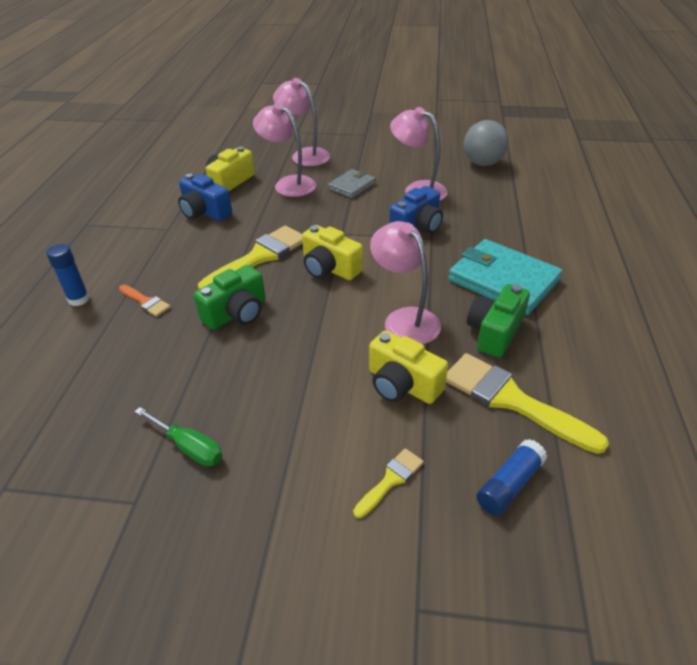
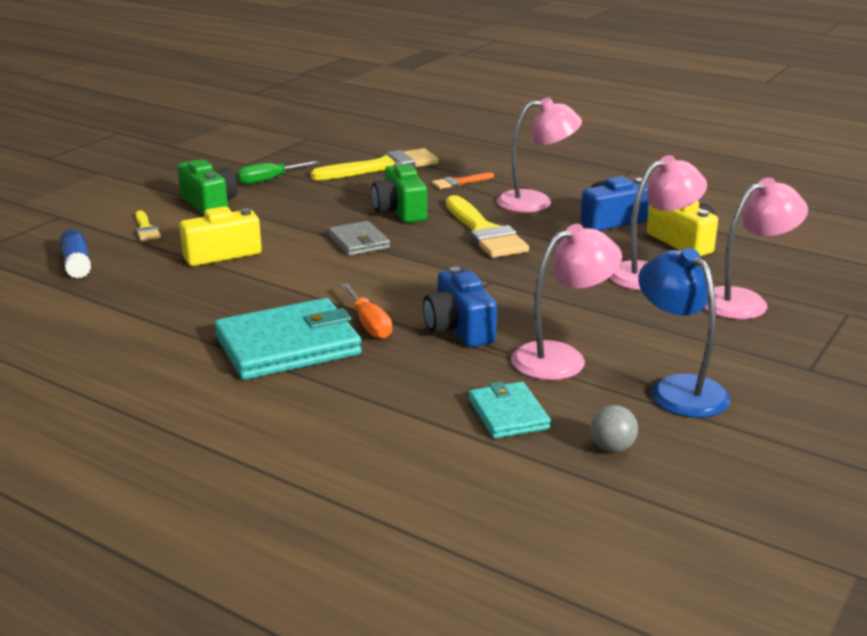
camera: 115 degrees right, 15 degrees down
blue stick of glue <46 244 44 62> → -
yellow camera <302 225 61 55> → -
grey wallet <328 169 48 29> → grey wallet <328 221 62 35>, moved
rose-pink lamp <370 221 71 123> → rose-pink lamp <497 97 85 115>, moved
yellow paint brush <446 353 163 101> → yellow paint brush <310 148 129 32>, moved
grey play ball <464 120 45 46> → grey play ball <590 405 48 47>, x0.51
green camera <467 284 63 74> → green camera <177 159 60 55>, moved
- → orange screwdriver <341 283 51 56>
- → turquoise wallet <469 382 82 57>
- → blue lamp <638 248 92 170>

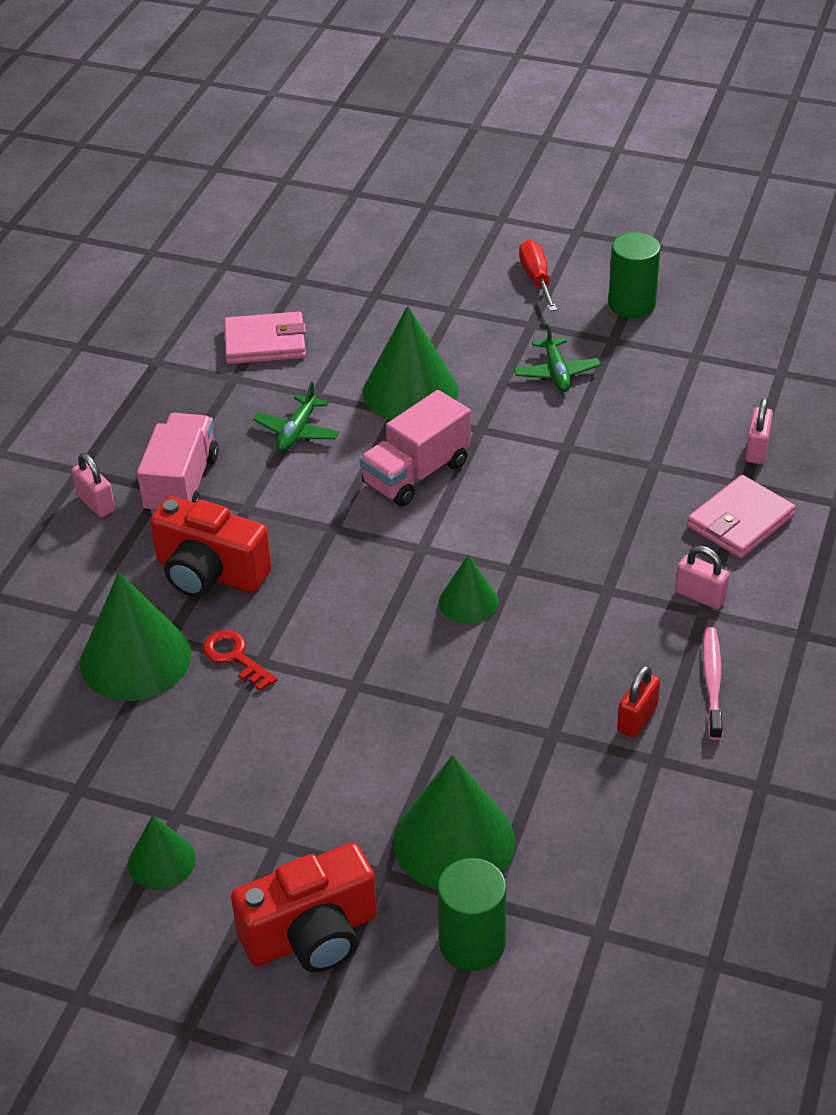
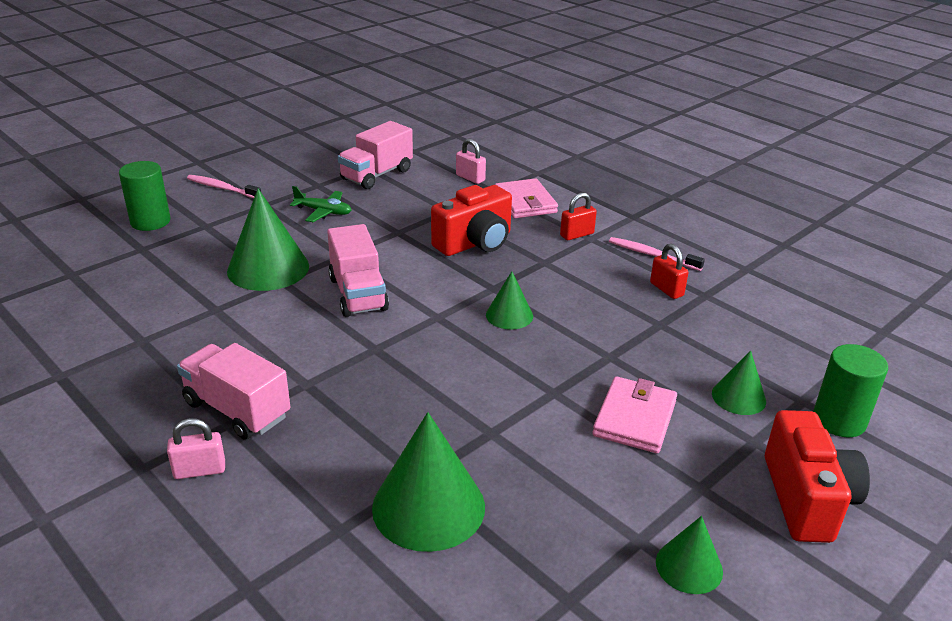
camera: 65 degrees left, 10 degrees down
red camera <150 496 122 101> → red camera <431 185 81 71>, moved
red door key <203 630 75 61> → -
rose-pink wallet <224 312 82 52> → rose-pink wallet <593 376 84 77>, moved
green aeroplane <253 381 86 71> → -
green cone <393 755 122 135> → green cone <712 350 54 65>, x0.55
red screwdriver <519 240 38 71> → rose-pink toothbrush <187 175 74 23>
green cylinder shape <608 232 53 86> → green cylinder shape <119 161 52 70>, moved
rose-pink lock <675 546 55 63> → red lock <560 193 37 47>
- → rose-pink toy truck <338 121 75 68>

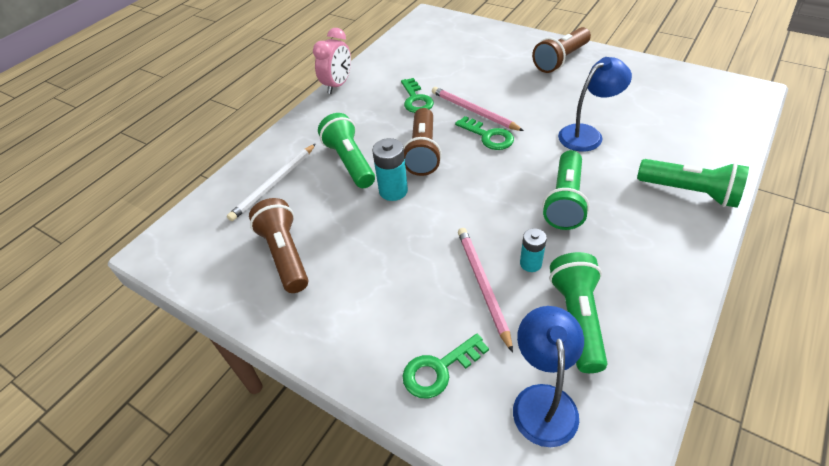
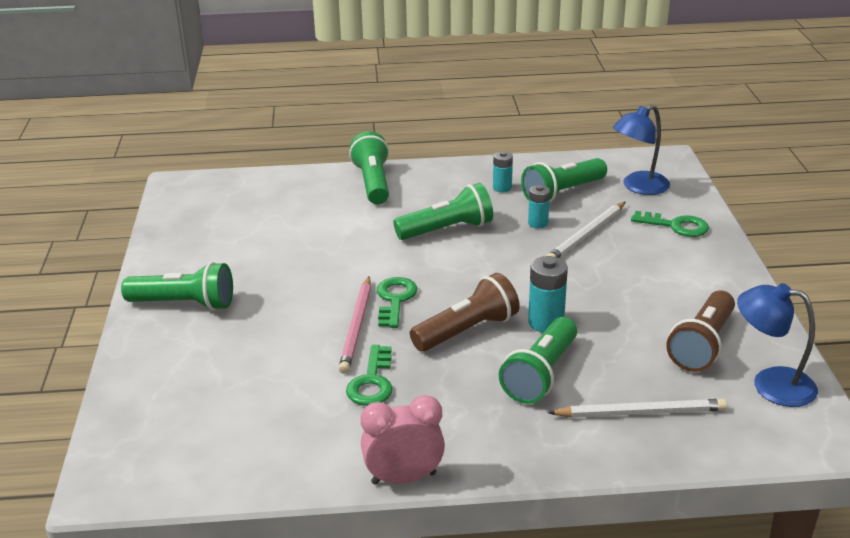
camera: 130 degrees left, 15 degrees down
green door key <401 78 33 35> → green door key <346 345 47 61>, 150 degrees clockwise
rose-pink wooden pencil <458 228 55 125> → white wooden pencil <546 202 79 56>
dark brown flashlight <532 27 59 46> → green flashlight <121 262 112 49>
blue lamp <558 57 74 94> → blue lamp <737 283 81 124>, moved
- → turquoise power cell <493 151 20 41>

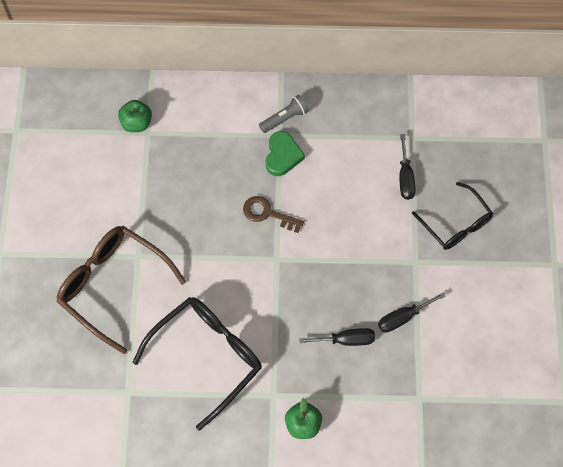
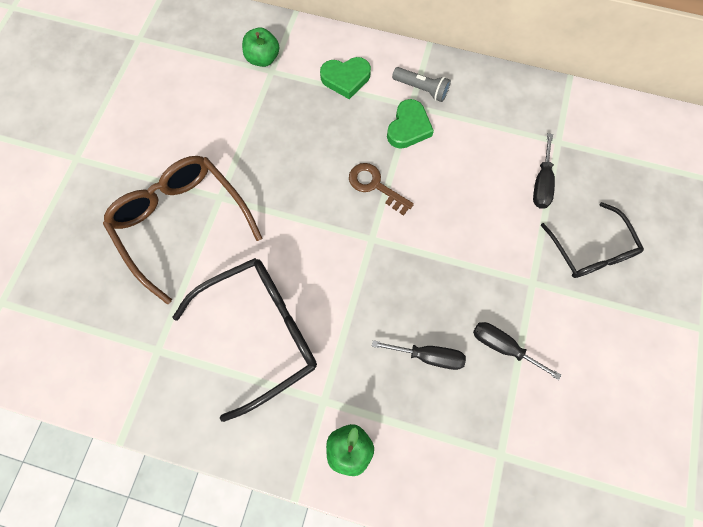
camera: 15 degrees right, 5 degrees up
grey flashlight <259 95 50 38> → grey flashlight <392 67 59 35>, 45 degrees clockwise
jet-black screwdriver <378 293 68 39> → jet-black screwdriver <473 322 88 58>, 45 degrees clockwise
- → green heart shape <320 57 51 42>

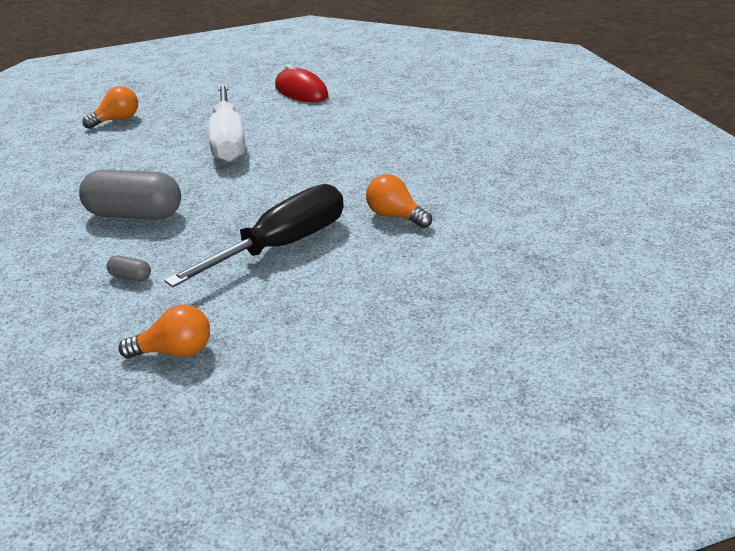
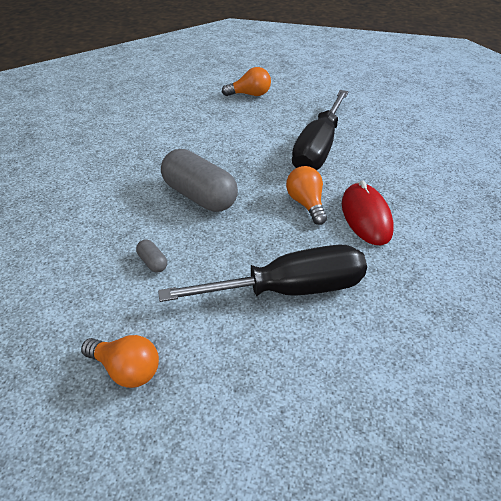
camera: 30 degrees right, 10 degrees up
white screwdriver <208 84 37 78> → jet-black screwdriver <292 90 57 80>
red PC mouse <275 64 53 38> → red PC mouse <342 180 52 65>, moved
orange light bulb <366 174 66 54> → orange light bulb <286 166 41 59>, moved

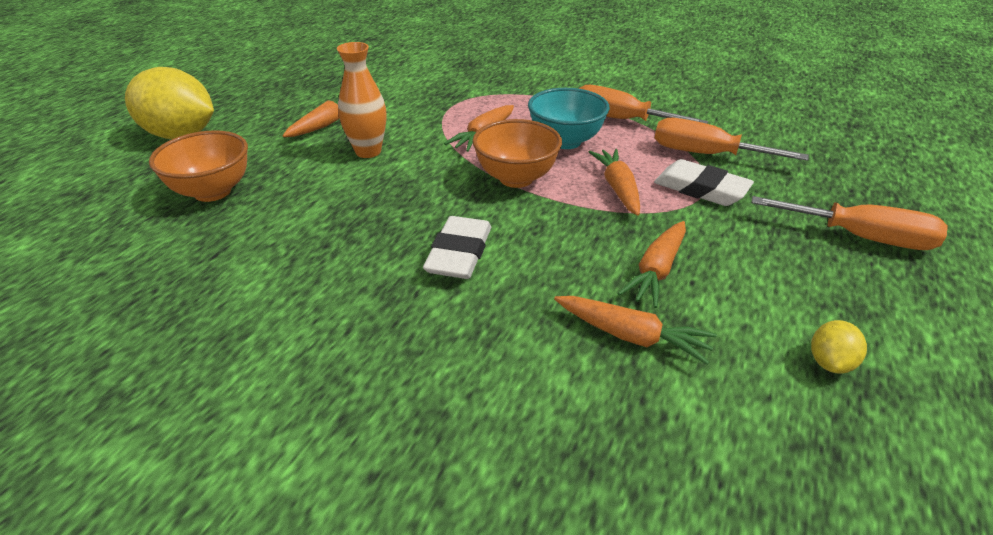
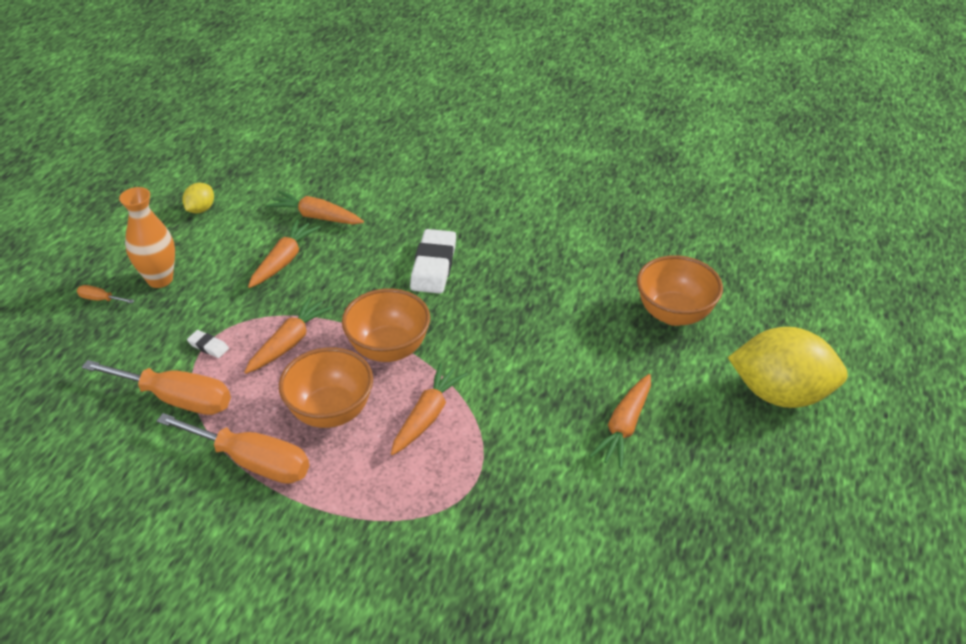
camera: 175 degrees right, 5 degrees up
orange tall vase <337 42 49 116> → orange tall vase <119 187 56 101>, moved
turquoise bowl <528 88 82 61> → orange bowl <279 347 94 81>
orange toy carrot <589 149 51 67> → orange toy carrot <244 296 89 78>, 135 degrees counterclockwise
white gum eraser <654 159 100 47> → white gum eraser <187 330 42 28>, x0.47
orange screwdriver <752 196 196 54> → orange screwdriver <77 285 57 18>, x0.42

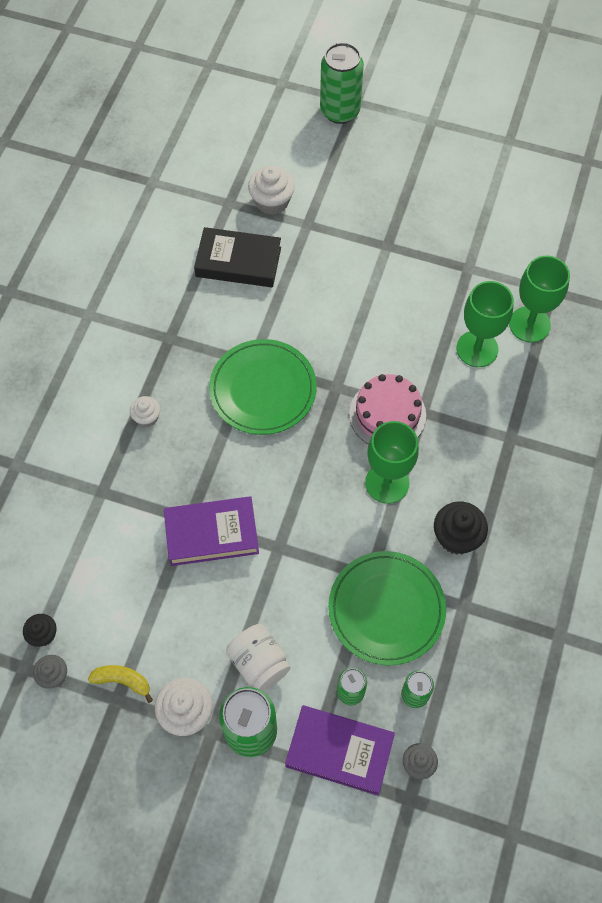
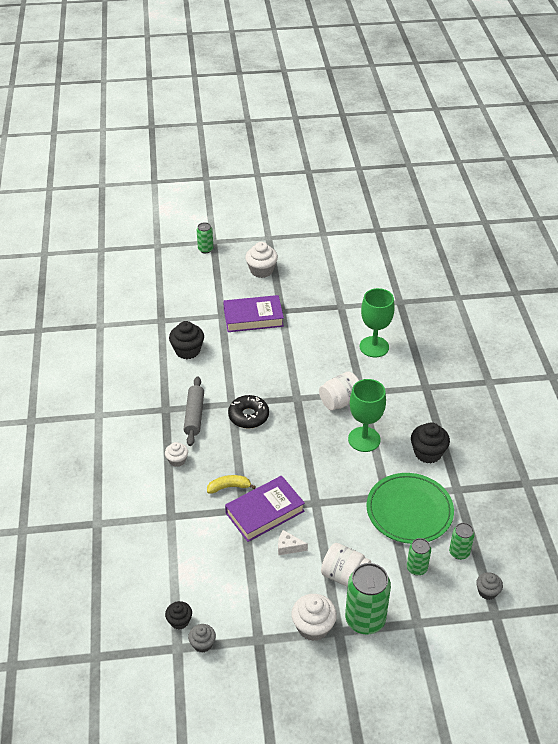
camera: 25 degrees left, 20 degrees down
yellow toy banana <88 665 65 38> → yellow toy banana <207 475 49 19>, moved
jet-black book <194 227 87 60> → jet-black cupcake <169 321 35 38>
green dinner plate <209 339 108 96> → jet-black glazed donut <228 395 41 34>
white cupcake <248 165 47 50> → white cupcake <245 242 33 36>, moved
royal purple book <285 705 110 90> → royal purple book <223 295 61 37>, moved
green tin <320 43 44 81> → green tin <197 222 16 31>, x0.54
rose-pink cake <349 374 77 70> → white jam jar <319 372 40 38>
green chalice <509 256 61 87> → -
- → grey pastry roller <184 376 20 70>
- → white cheese wedge <278 530 30 25>

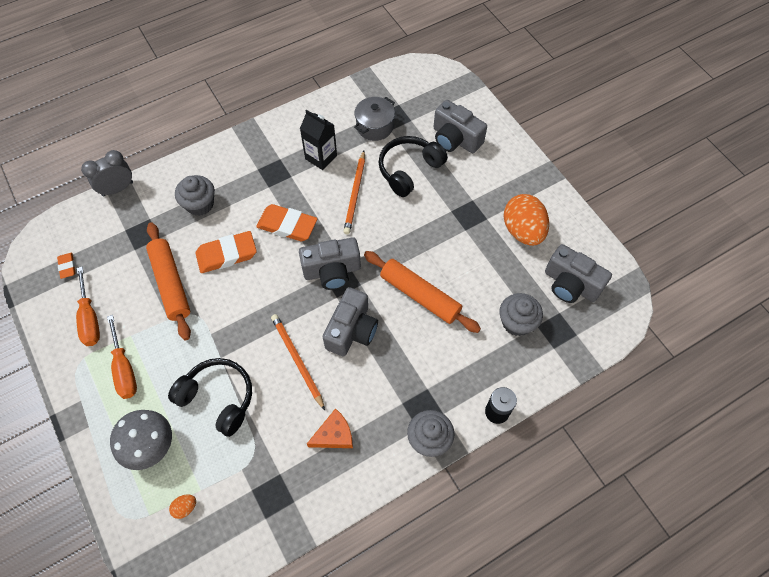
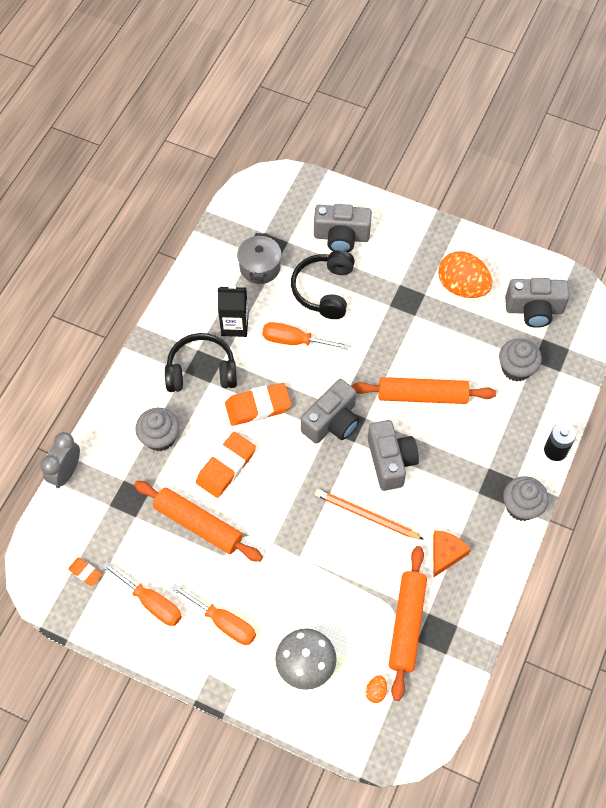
camera: 35 degrees left, 0 degrees up
jet-black headset <168 358 84 79> → jet-black headset <165 333 72 59>, moved
orange wooden pencil <343 151 22 84> → orange screwdriver <262 322 87 28>
- → orange pastry roller <389 546 38 155>

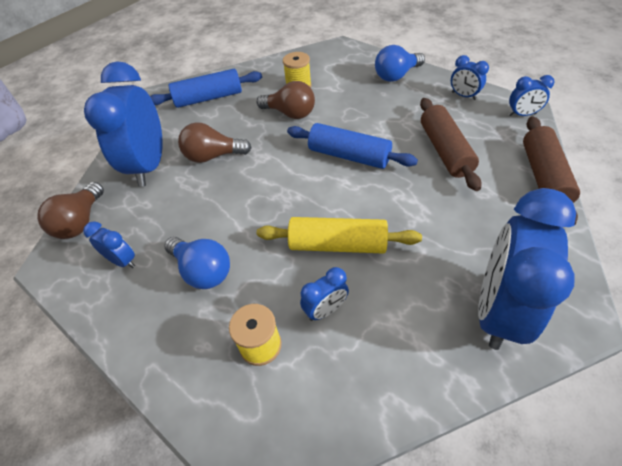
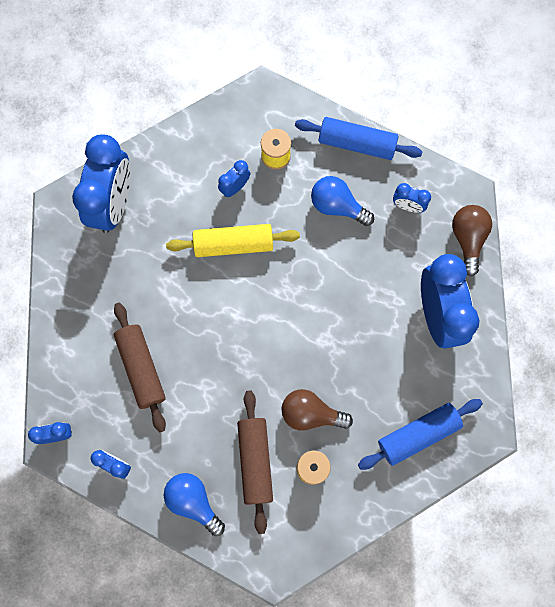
camera: 165 degrees right, 25 degrees up
dark brown light bulb <178 122 74 41> → -
blue pastry roller <287 123 131 46> → blue pastry roller <295 117 127 43>, moved
blue light bulb <375 45 50 37> → blue light bulb <164 473 61 63>, 90 degrees counterclockwise
dark brown pastry roller <523 116 57 109> → dark brown pastry roller <237 390 36 144>, moved

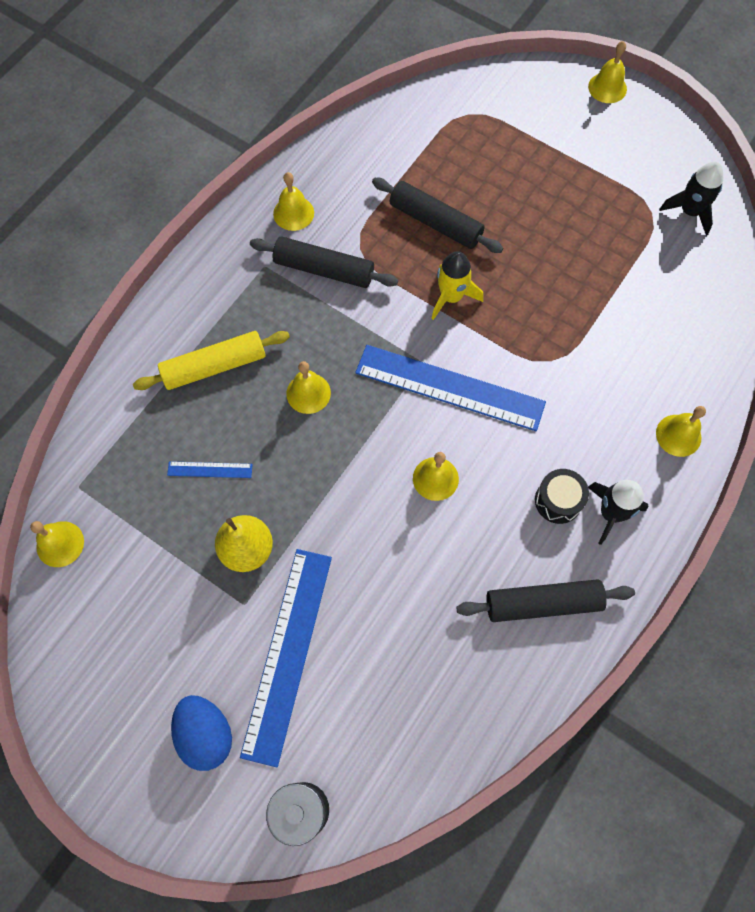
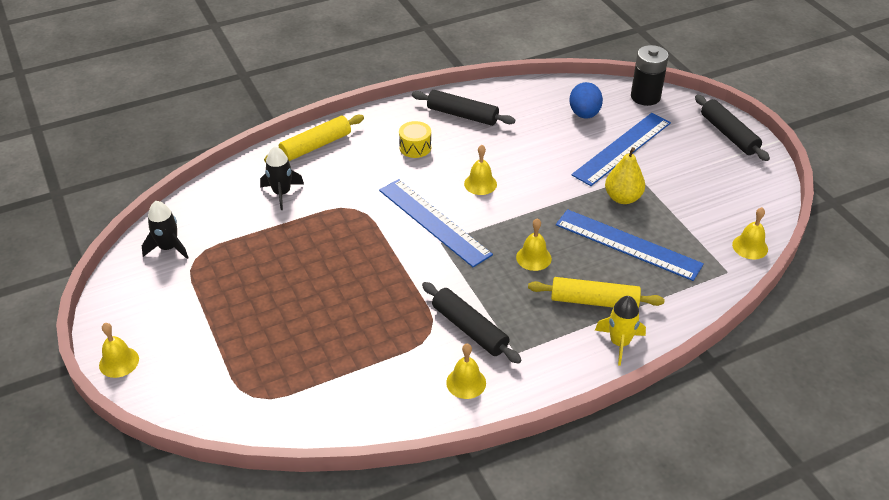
camera: 150 degrees left, 25 degrees down
blue measuring stick <167 461 86 17> → blue measuring stick <556 209 148 72>, x2.33
blue toy egg <171 695 61 76> → blue toy egg <569 82 34 37>, moved
jet-black pastry roller <372 178 131 75> → jet-black pastry roller <695 95 75 66>, moved
yellow rocket <431 251 52 69> → yellow rocket <595 296 51 70>, moved
jet-black snare drum <535 469 54 55> → yellow snare drum <399 121 32 37>
jet-black rocket <588 480 61 65> → jet-black rocket <260 146 44 64>, moved
yellow hand bell <656 406 50 51> → yellow pastry roller <264 115 100 48>

